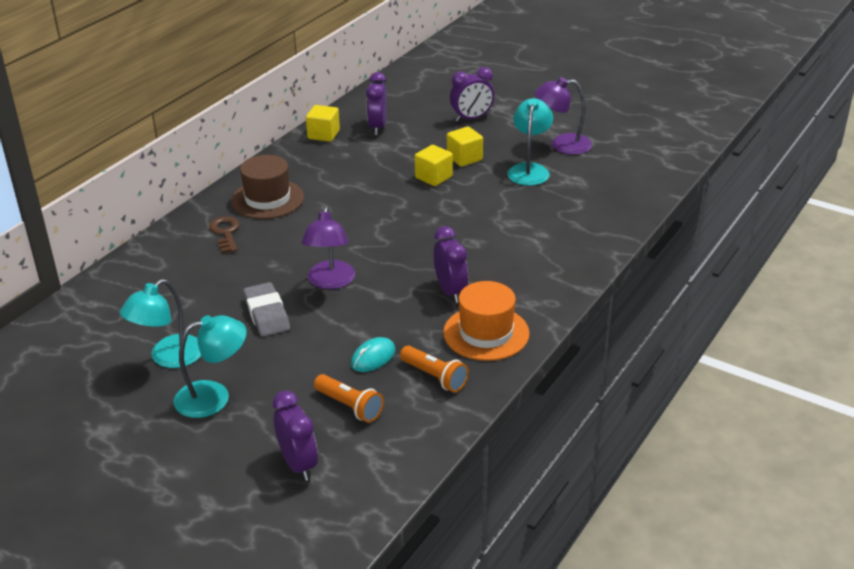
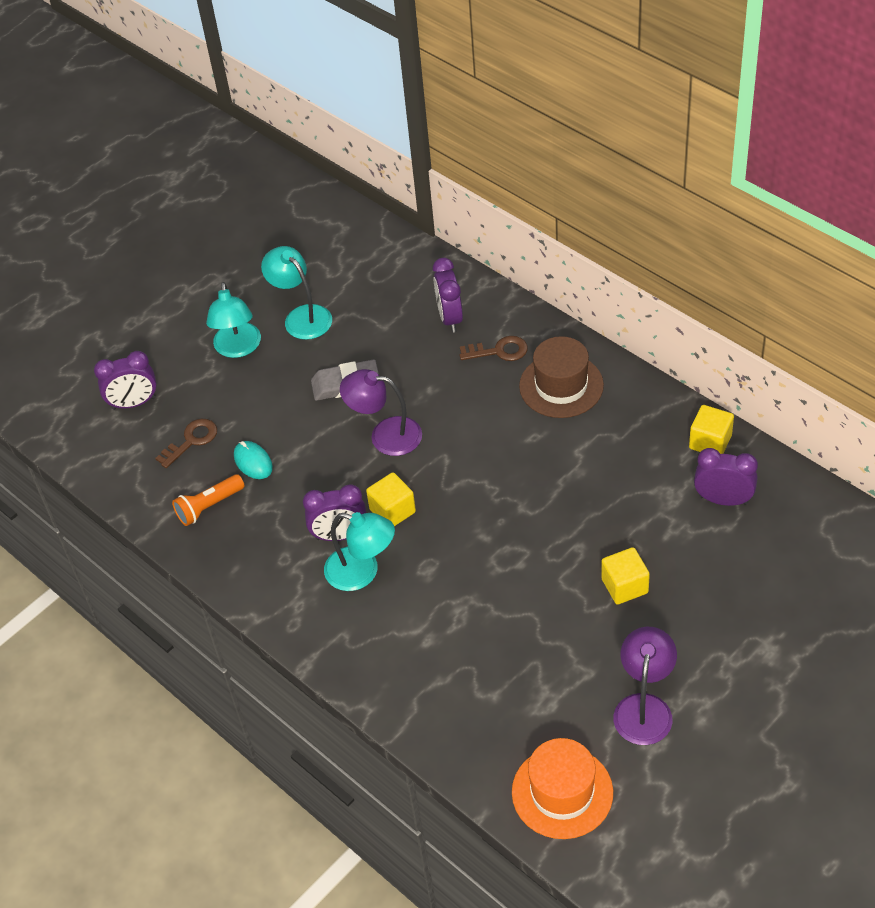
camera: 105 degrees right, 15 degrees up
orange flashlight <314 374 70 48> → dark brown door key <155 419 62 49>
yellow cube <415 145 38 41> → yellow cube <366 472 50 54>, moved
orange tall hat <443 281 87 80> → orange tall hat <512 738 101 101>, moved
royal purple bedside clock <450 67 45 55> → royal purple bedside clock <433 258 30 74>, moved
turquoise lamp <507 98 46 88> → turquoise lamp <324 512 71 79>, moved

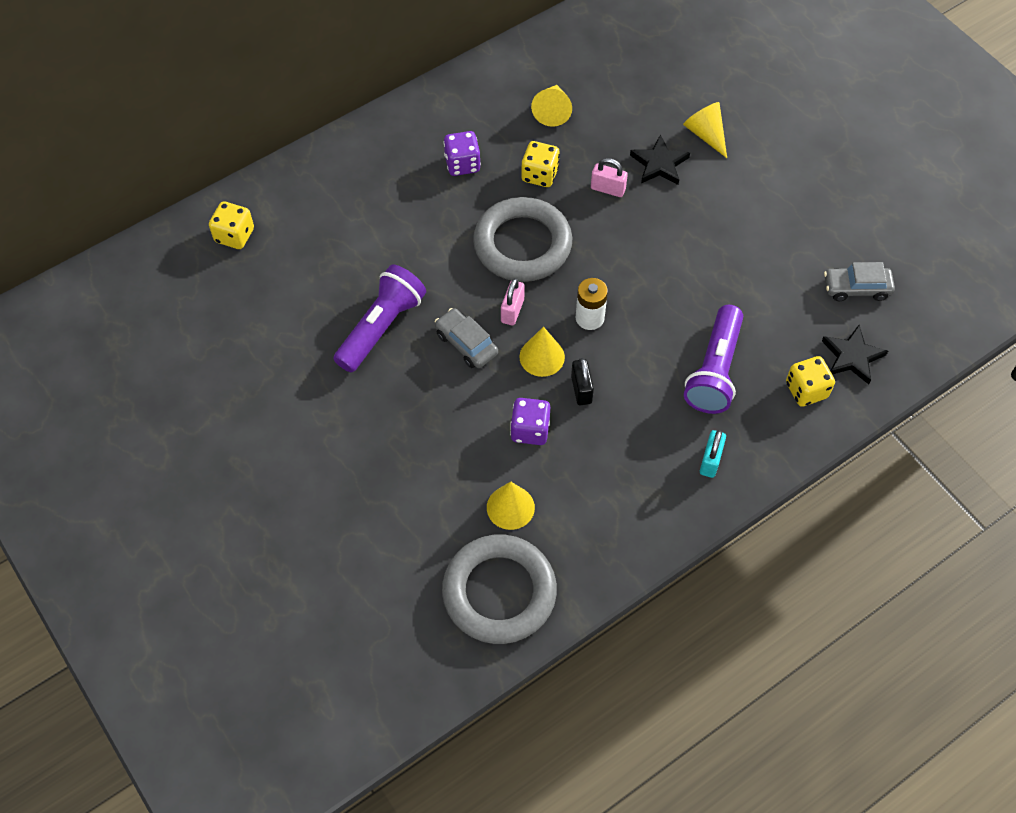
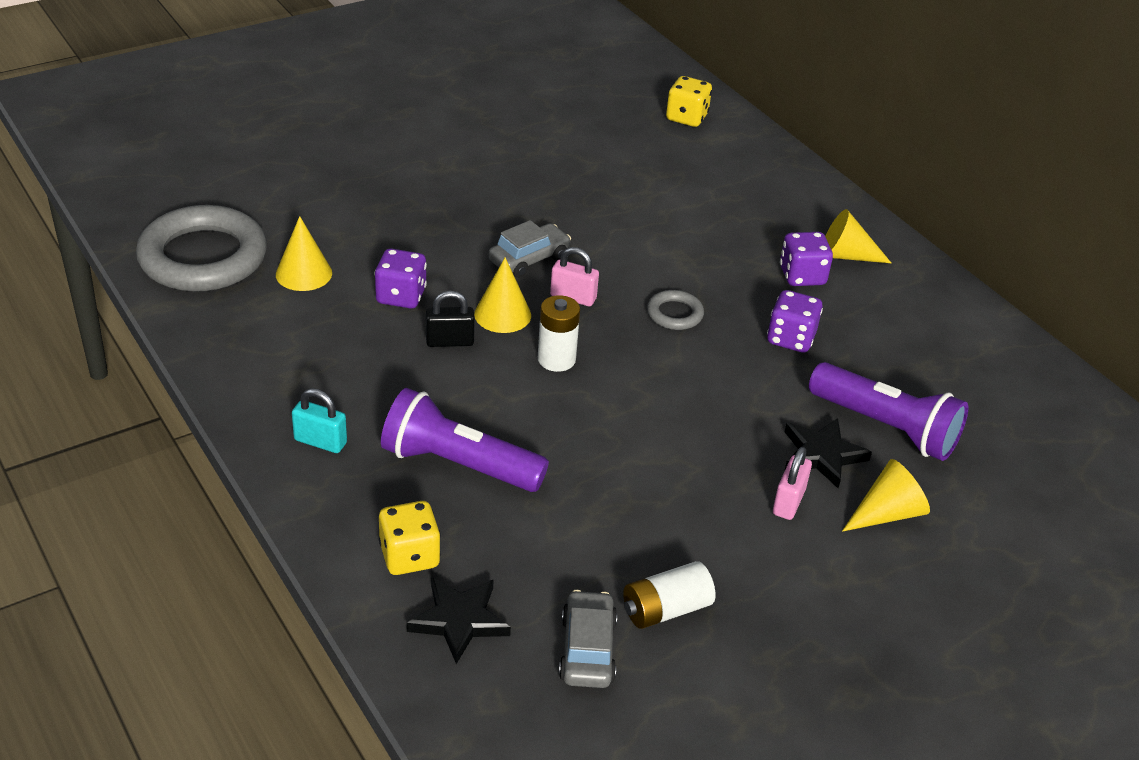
camera: 90 degrees right, 20 degrees down
royal purple flashlight <333 265 93 107> → royal purple flashlight <809 362 159 99>, moved
grey ring <473 197 99 85> → grey ring <647 290 57 40>, x0.44
yellow dice <521 141 39 46> → royal purple dice <767 290 56 63>
yellow cone <531 85 41 42> → yellow cone <825 209 66 54>, moved
rose-pink lock <591 158 37 39> → rose-pink lock <773 447 39 73>, moved
- → white power cell <623 561 92 68>

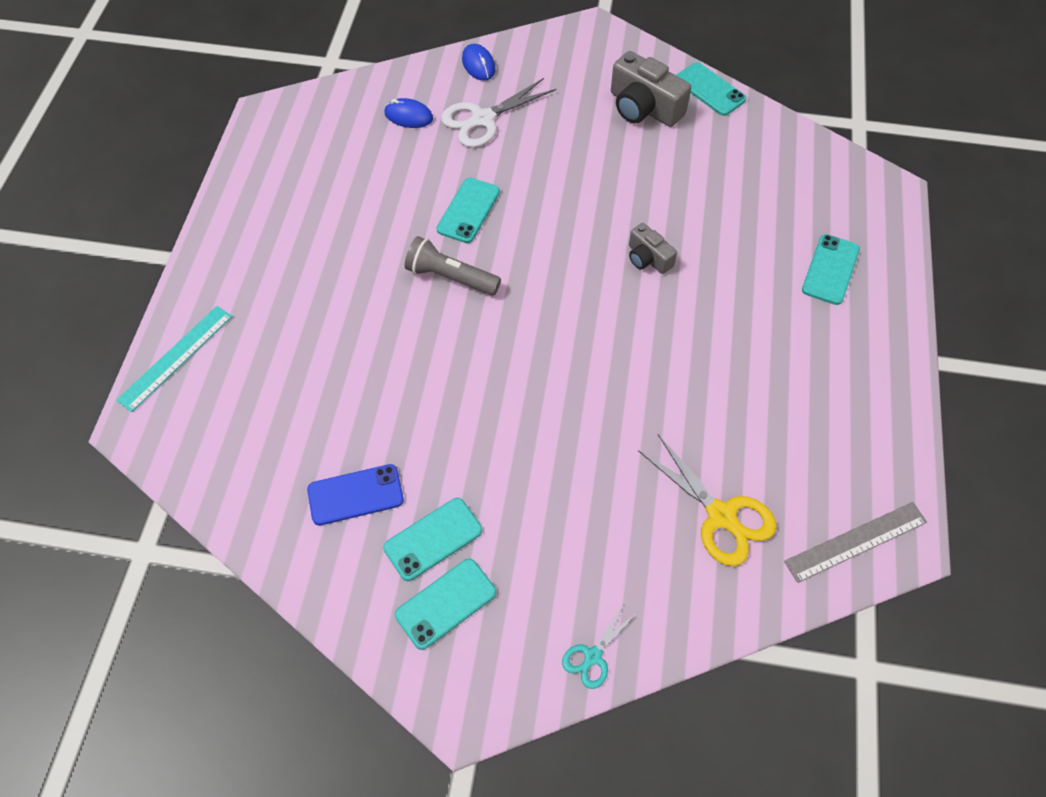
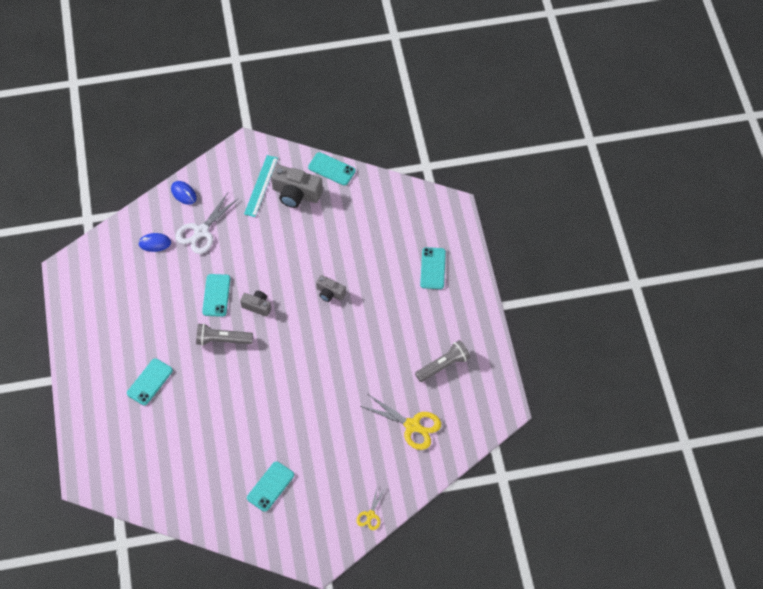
camera: 20 degrees left, 0 degrees up
turquoise measuring stick <116 306 117 106> → turquoise measuring stick <244 155 34 62>, moved
blue mobile phone <307 464 97 62> → -
turquoise mobile phone <395 559 101 91> → turquoise mobile phone <127 358 46 47>, moved
turquoise shears <562 603 74 86> → yellow shears <356 488 29 42>
grey measuring stick <784 502 143 81> → -
- → grey camera <240 291 31 26>
- → grey flashlight <415 340 55 42>

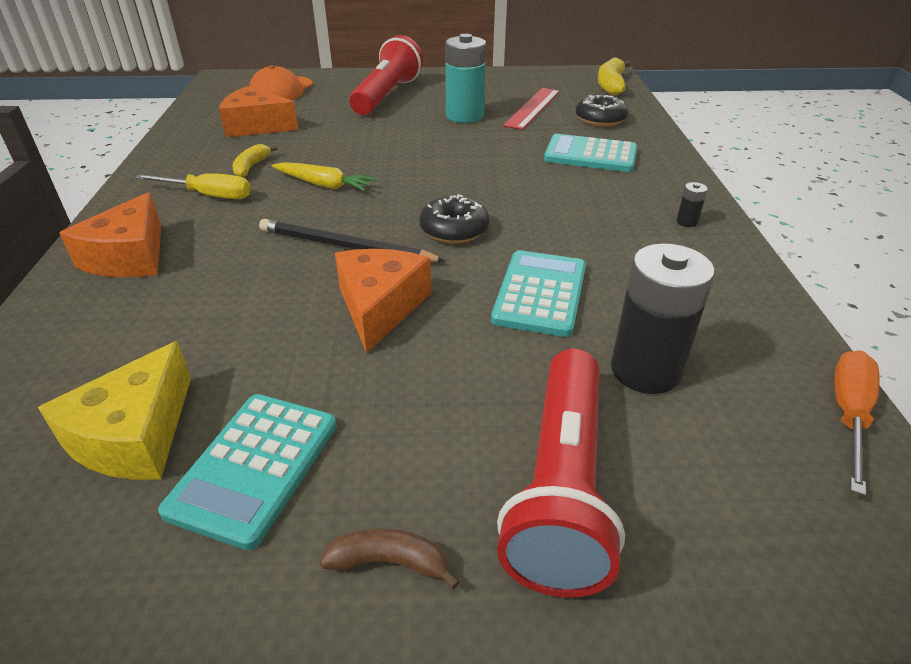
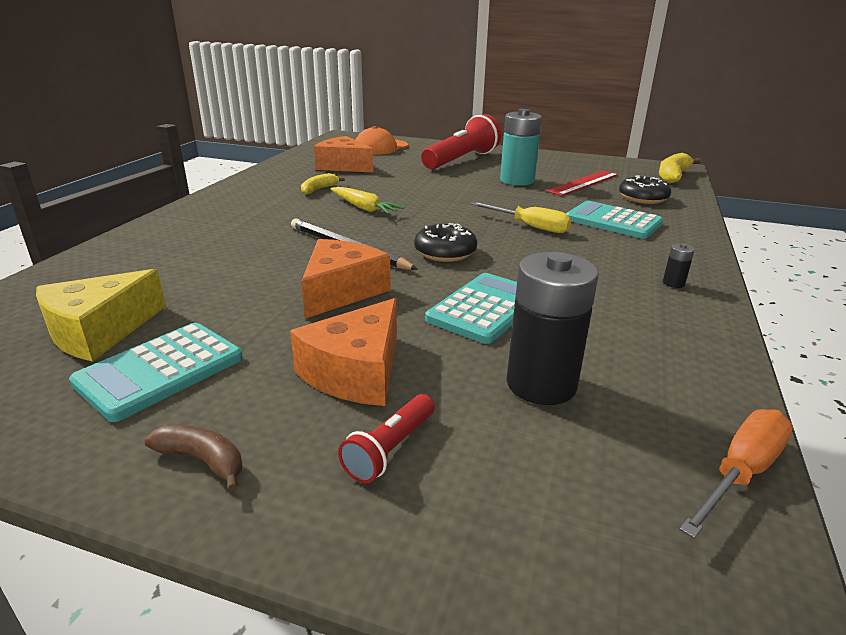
camera: 20 degrees right, 10 degrees down
orange cheese wedge <59 192 102 85> → orange cheese wedge <290 298 107 108>, moved
yellow screwdriver <135 173 116 26> → yellow screwdriver <470 202 101 31>, moved
red flashlight <497 348 128 249> → red flashlight <338 394 97 89>, x0.46

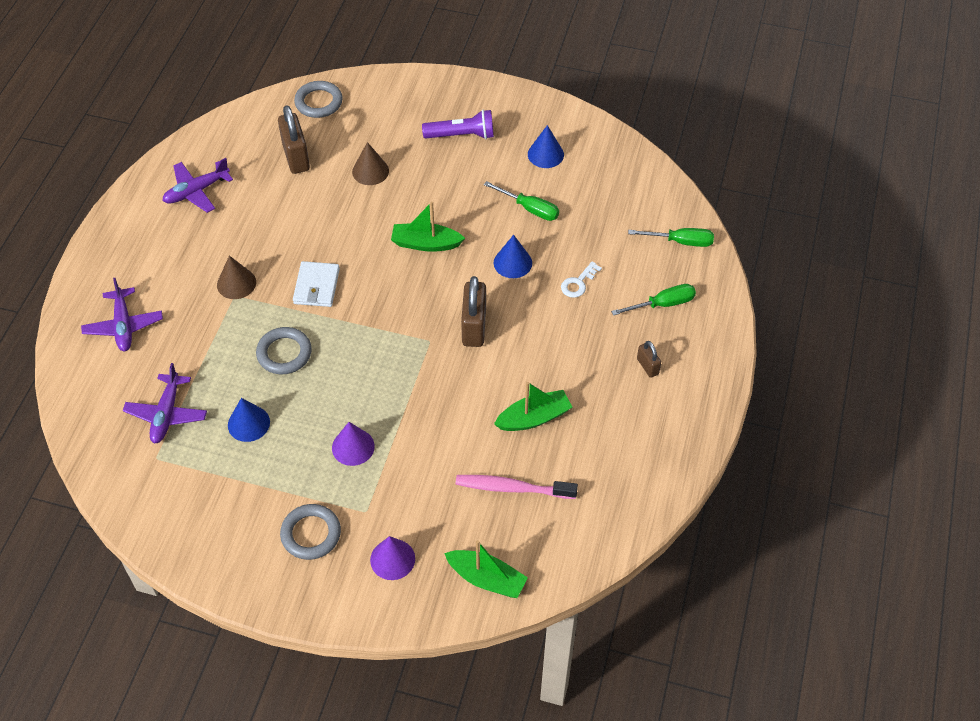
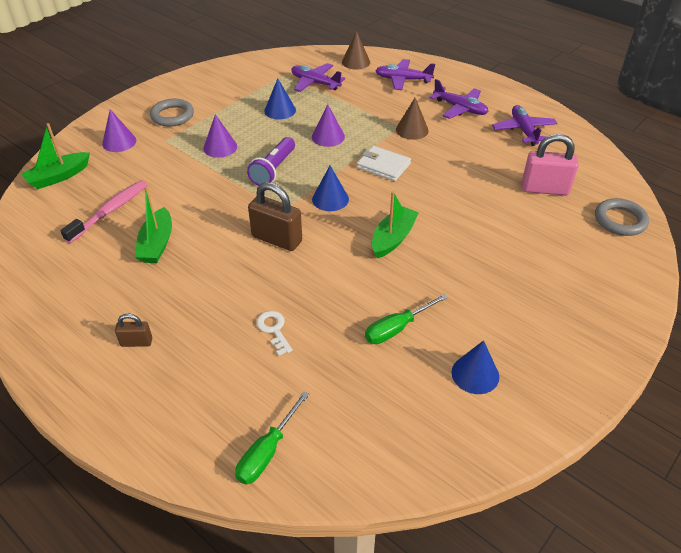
camera: 115 degrees right, 10 degrees down
grey ring <256 327 56 47> → royal purple cone <312 104 33 43>
dark brown lock <278 105 32 69> → rose-pink lock <522 134 57 62>
dark brown cone <352 142 37 43> → dark brown cone <342 31 28 39>, moved
royal purple flashlight <422 110 72 29> → royal purple flashlight <247 137 48 49>, moved
blue cone <494 235 38 43> → blue cone <312 166 37 45>, moved
green screwdriver <611 284 85 32> → -
- → royal purple aeroplane <429 79 59 40>

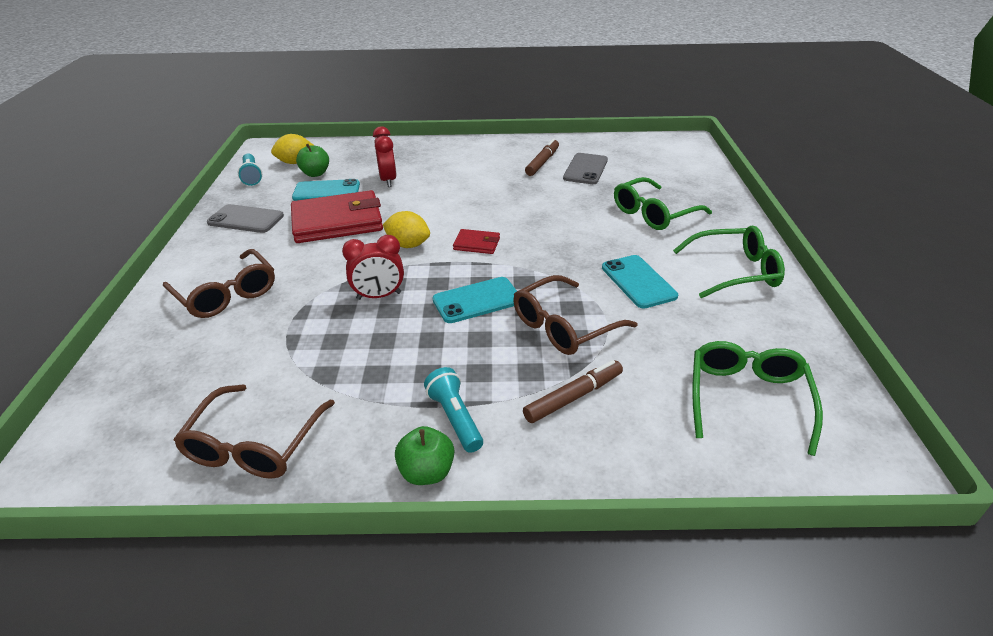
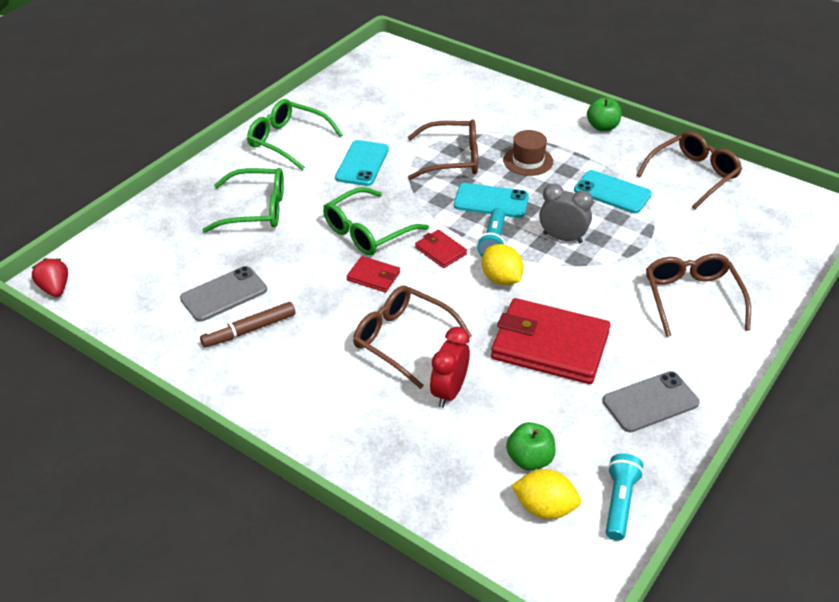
camera: 145 degrees left, 5 degrees up
grey mobile phone <207 204 77 29> → grey mobile phone <603 371 97 62>, 75 degrees counterclockwise
turquoise mobile phone <292 179 68 22> → turquoise mobile phone <574 170 78 43>, moved
red bedside clock <342 235 62 65> → grey bedside clock <539 183 54 60>
turquoise flashlight <424 367 59 86> → turquoise flashlight <477 208 28 48>, moved
dark brown marker <523 360 100 63> → -
green eyeglasses <692 341 131 115> → green eyeglasses <323 187 106 69>, moved
- → red berry <31 258 37 39>
- → red wallet <347 256 53 36>
- → dark brown eyeglasses <353 285 119 104>
- → dark brown tall hat <503 130 50 46>

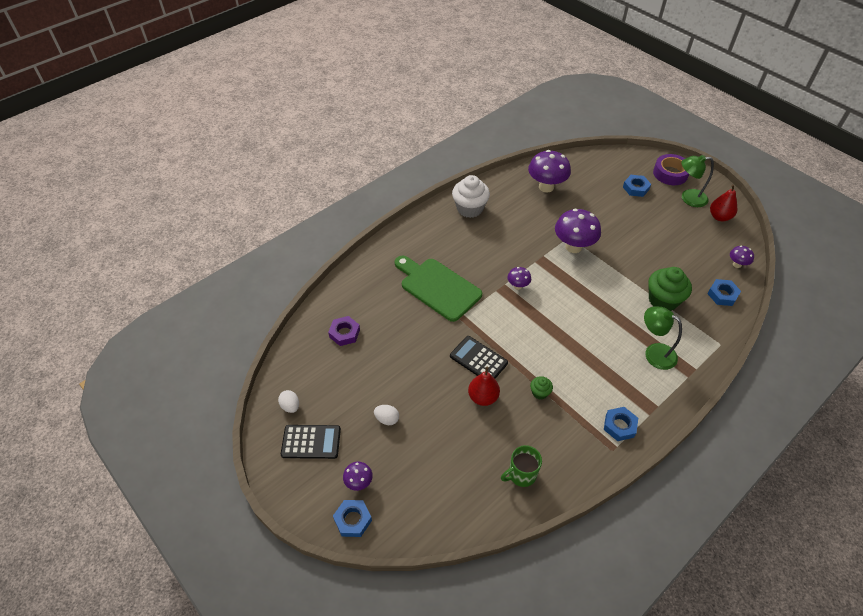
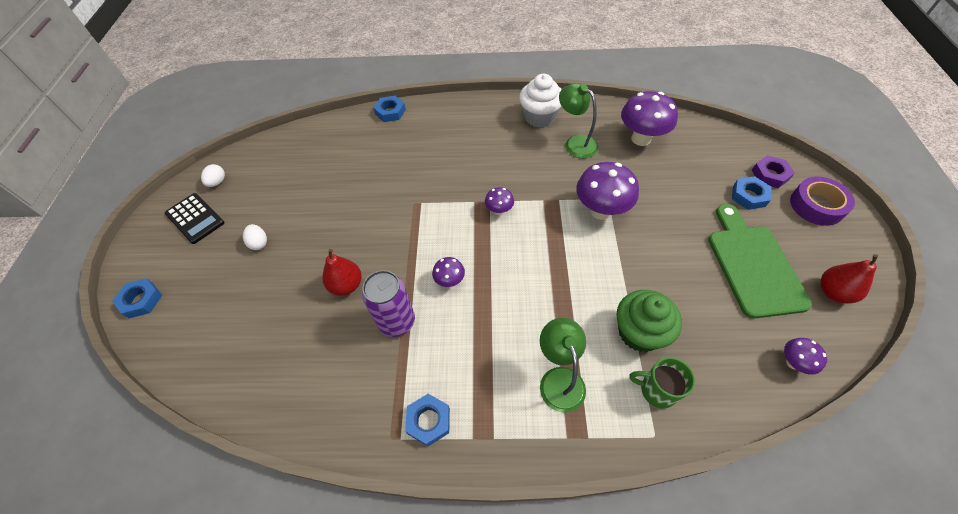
camera: 45 degrees right, 5 degrees up
royal purple nut <328 316 32 30> → royal purple nut <752 155 43 33>, moved
royal purple toadstool <343 462 30 29> → royal purple toadstool <432 257 33 30>, moved
green chopping board <395 256 87 66> → green chopping board <708 204 104 114>, moved
jet-black calculator <450 336 58 43> → -
green coffee mug <501 445 41 42> → green coffee mug <629 357 66 52>, moved
green cupcake <530 376 23 23> → royal purple tin <362 270 53 67>
green lamp <681 155 33 52> → green lamp <559 83 39 75>, moved
blue nut <707 279 34 27> → blue nut <373 96 33 26>, moved

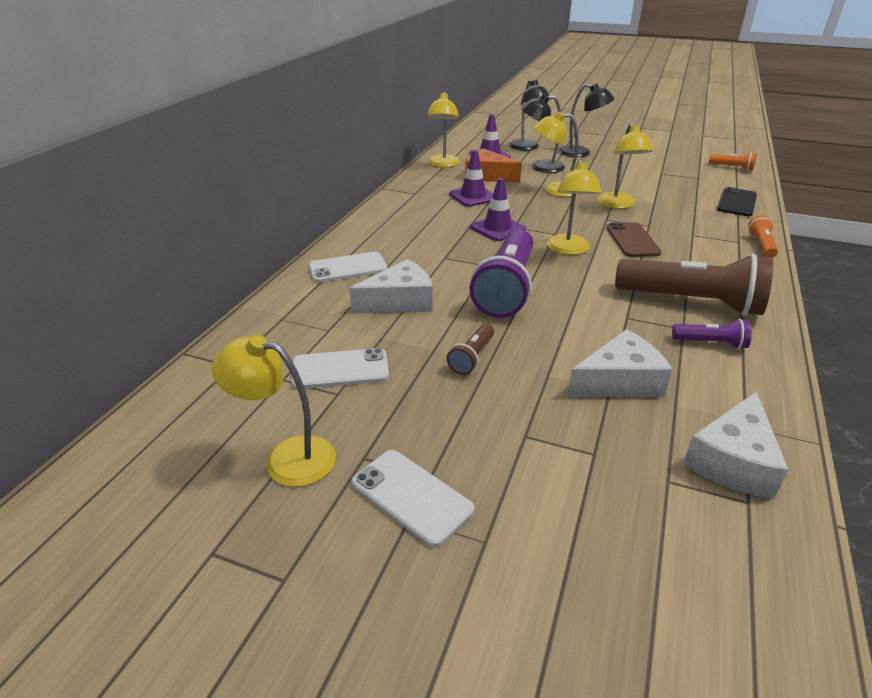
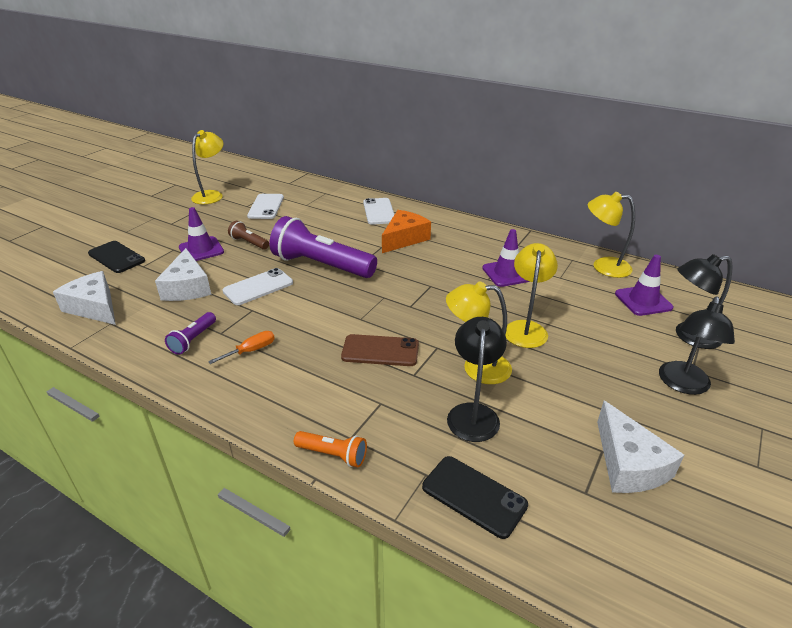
camera: 100 degrees right, 0 degrees up
white cheese wedge <349 259 84 55> → white cheese wedge <597 401 87 92>, moved
white mobile phone <352 450 122 97> → white mobile phone <223 268 70 37>, moved
orange cheese wedge <465 148 57 35> → orange cheese wedge <382 210 49 43>, moved
royal purple traffic cone <470 178 56 63> → royal purple traffic cone <179 207 45 54>, moved
jet-black lamp <521 94 44 79> → jet-black lamp <447 317 60 125>, moved
yellow lamp <547 159 55 96> → -
dark brown flashlight <615 254 158 62> → orange screwdriver <208 331 67 33>
orange flashlight <709 152 48 19> → -
- → jet-black mobile phone <88 241 57 32>

